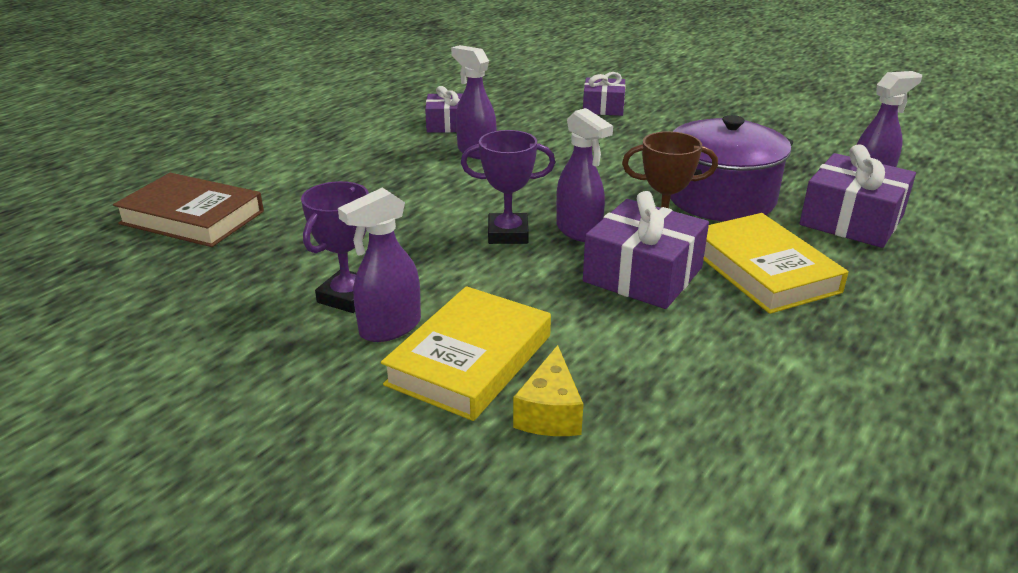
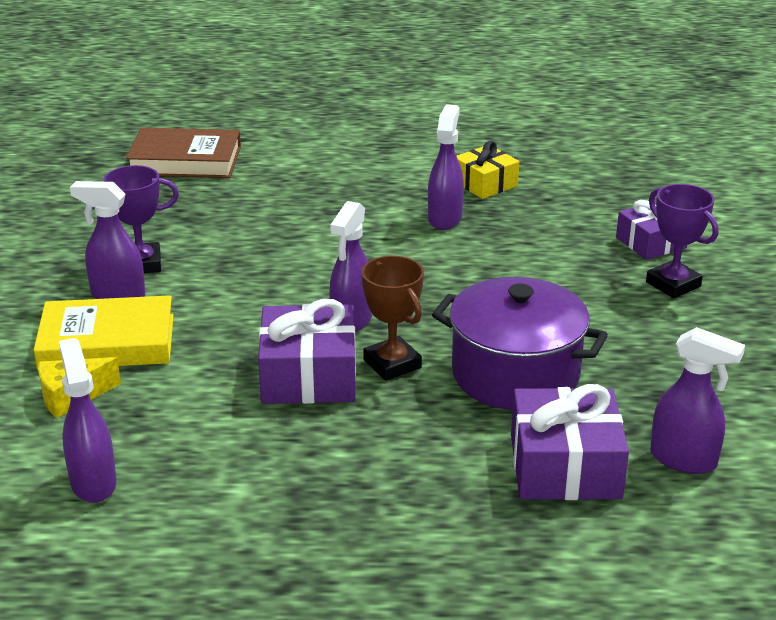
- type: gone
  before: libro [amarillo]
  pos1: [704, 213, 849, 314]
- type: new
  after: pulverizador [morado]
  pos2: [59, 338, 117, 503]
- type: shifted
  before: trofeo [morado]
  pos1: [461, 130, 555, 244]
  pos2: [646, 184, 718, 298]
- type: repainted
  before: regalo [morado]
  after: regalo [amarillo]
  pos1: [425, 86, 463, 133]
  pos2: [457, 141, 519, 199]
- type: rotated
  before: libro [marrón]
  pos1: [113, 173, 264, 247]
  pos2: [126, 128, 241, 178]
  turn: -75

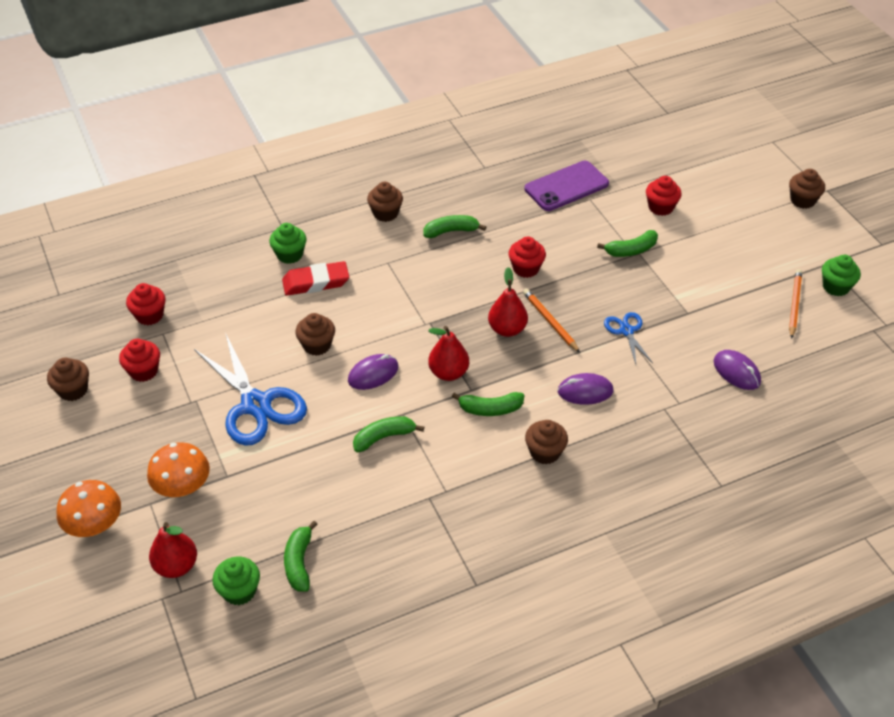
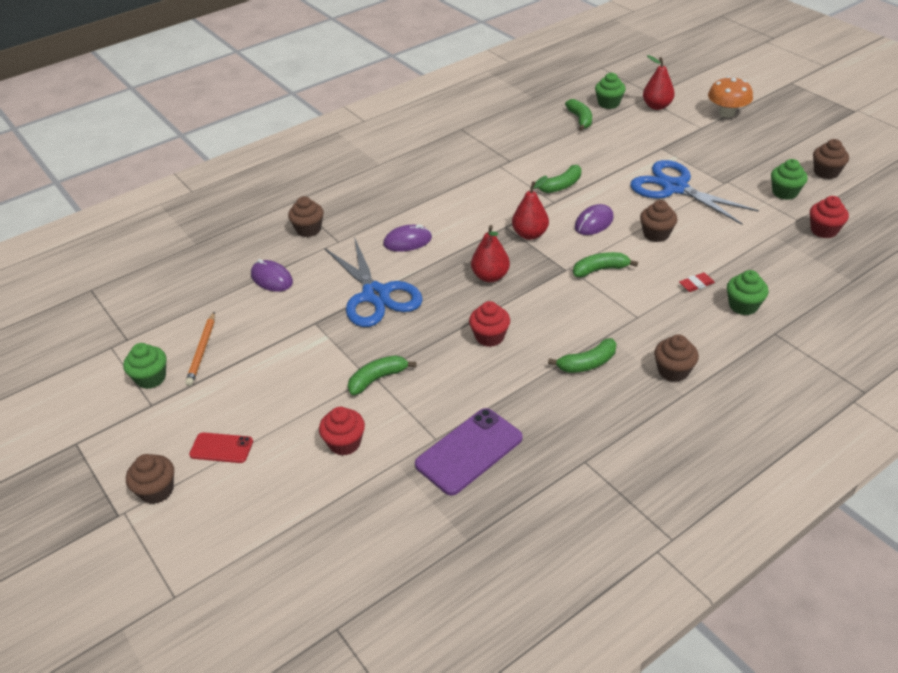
- type: gone
  before: seta [naranja]
  pos1: [147, 442, 210, 497]
- type: gone
  before: lápiz [naranja]
  pos1: [523, 289, 580, 353]
- type: new
  after: móvil [rojo]
  pos2: [189, 432, 253, 463]
- type: shifted
  before: plátano [verde]
  pos1: [452, 392, 524, 416]
  pos2: [573, 252, 638, 278]
- type: shifted
  before: magdalena [marrón]
  pos1: [525, 420, 568, 465]
  pos2: [288, 196, 324, 237]
- type: repainted
  before: magdalena [rojo]
  after: magdalena [verde]
  pos1: [119, 339, 160, 382]
  pos2: [771, 159, 808, 200]
- type: scaled
  before: goma de borrar [rojo]
  pos1: [282, 261, 349, 296]
  pos2: [679, 273, 715, 292]
  scale: 0.53
- type: scaled
  before: tijeras [azul]
  pos1: [604, 312, 653, 364]
  pos2: [325, 237, 423, 327]
  scale: 1.99

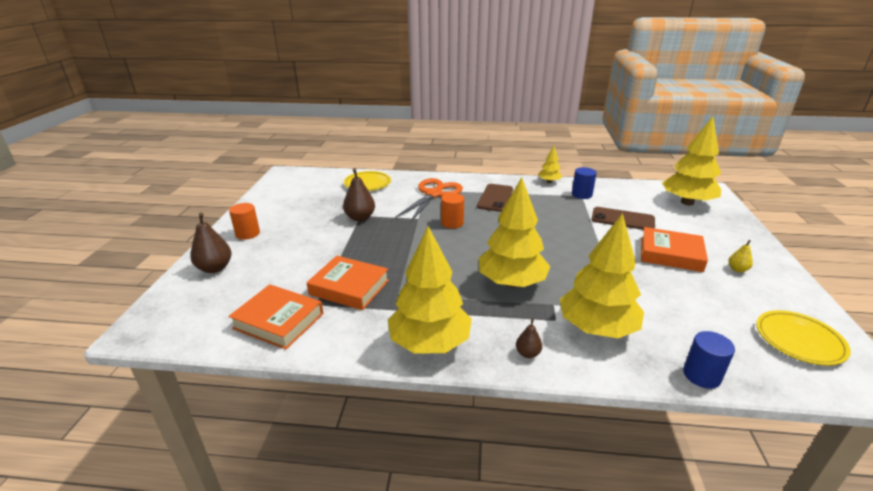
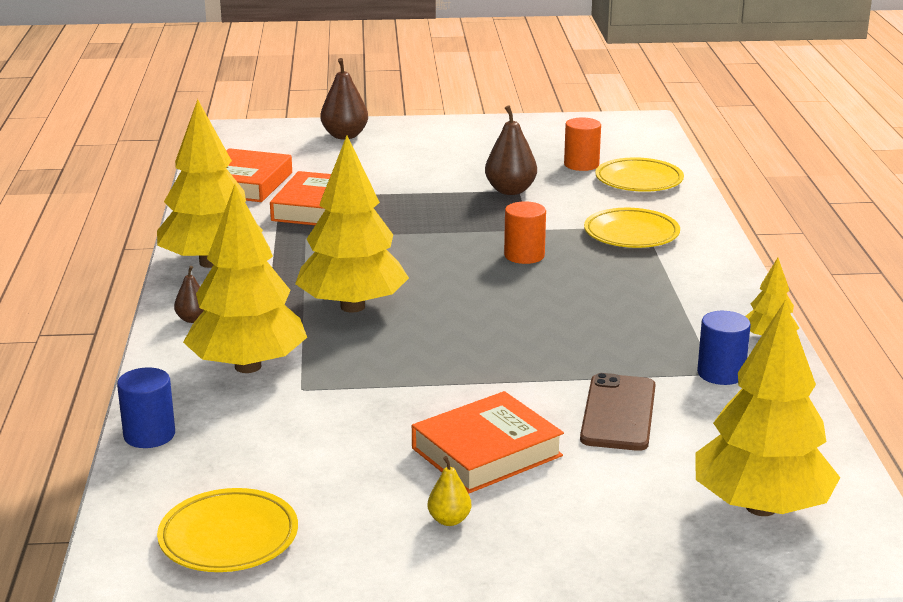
- type: gone
  before: móvil [marrón]
  pos1: [477, 184, 513, 212]
- type: shifted
  before: cilindro [naranja]
  pos1: [229, 203, 260, 240]
  pos2: [564, 117, 601, 171]
- type: swapped
  before: tijeras [naranja]
  after: plato [amarillo]
  pos1: [395, 178, 463, 222]
  pos2: [584, 208, 680, 248]
- type: rotated
  before: libro [naranja]
  pos1: [641, 227, 708, 272]
  pos2: [412, 391, 564, 494]
  turn: 45

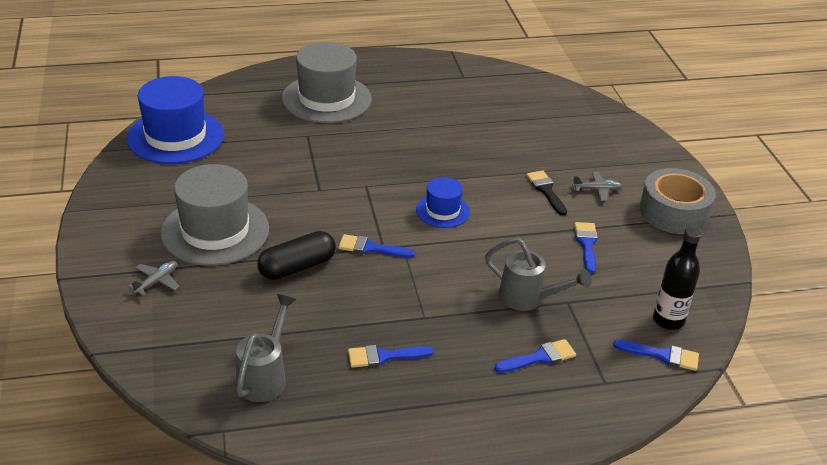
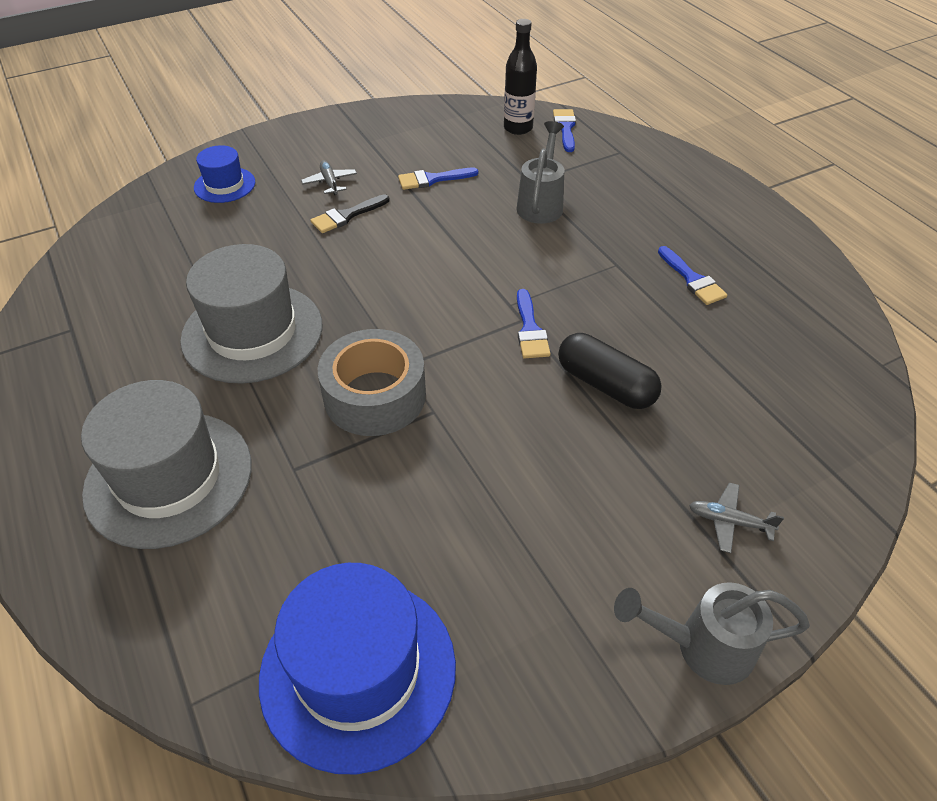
- type: gone
  before: pincel [azul]
  pos1: [495, 339, 576, 373]
- type: shifted
  before: sombrero [gris]
  pos1: [160, 164, 269, 266]
  pos2: [180, 244, 322, 384]
- type: shifted
  before: regadera [gris]
  pos1: [236, 294, 297, 402]
  pos2: [614, 582, 810, 685]
- type: shifted
  before: sombrero [azul]
  pos1: [416, 177, 470, 228]
  pos2: [194, 145, 255, 203]
- type: shifted
  before: cinta adhesiva [gris]
  pos1: [640, 168, 716, 234]
  pos2: [318, 329, 426, 436]

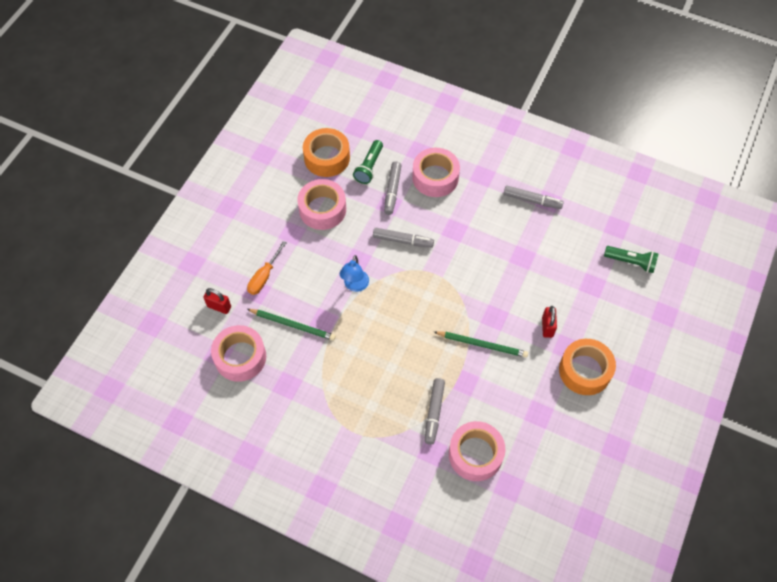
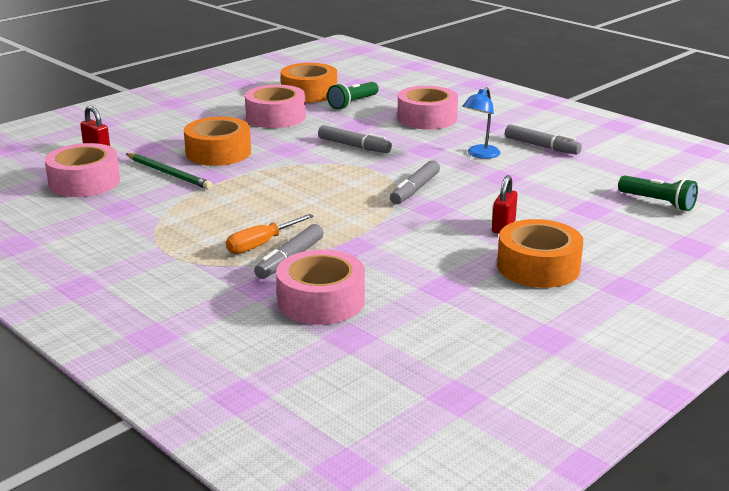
- type: gone
  before: lápiz [verde]
  pos1: [434, 331, 528, 358]
- type: new
  after: cinta adhesiva [naranja]
  pos2: [184, 117, 251, 166]
- type: shifted
  before: destornillador [naranja]
  pos1: [247, 241, 286, 295]
  pos2: [226, 214, 314, 254]
- type: shifted
  before: lámpara [azul]
  pos1: [340, 255, 369, 292]
  pos2: [463, 87, 501, 159]
- type: shifted
  before: rotulador [gris]
  pos1: [384, 161, 402, 215]
  pos2: [390, 160, 440, 204]

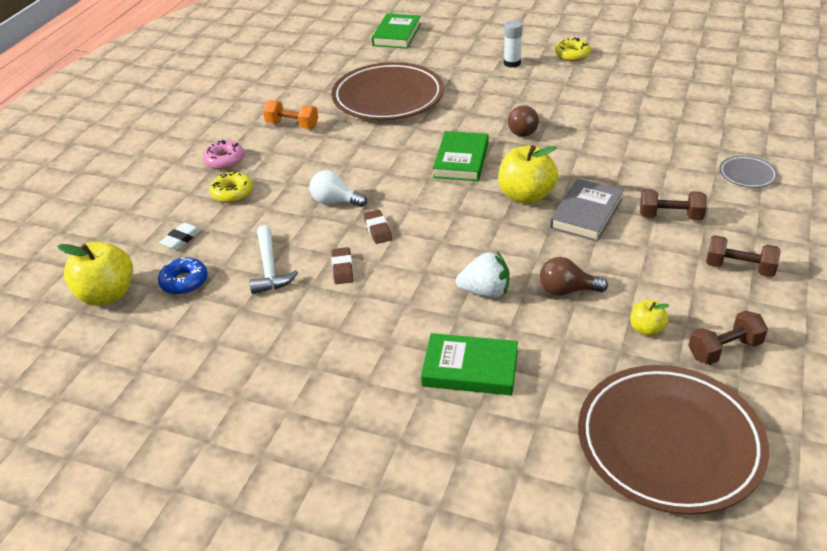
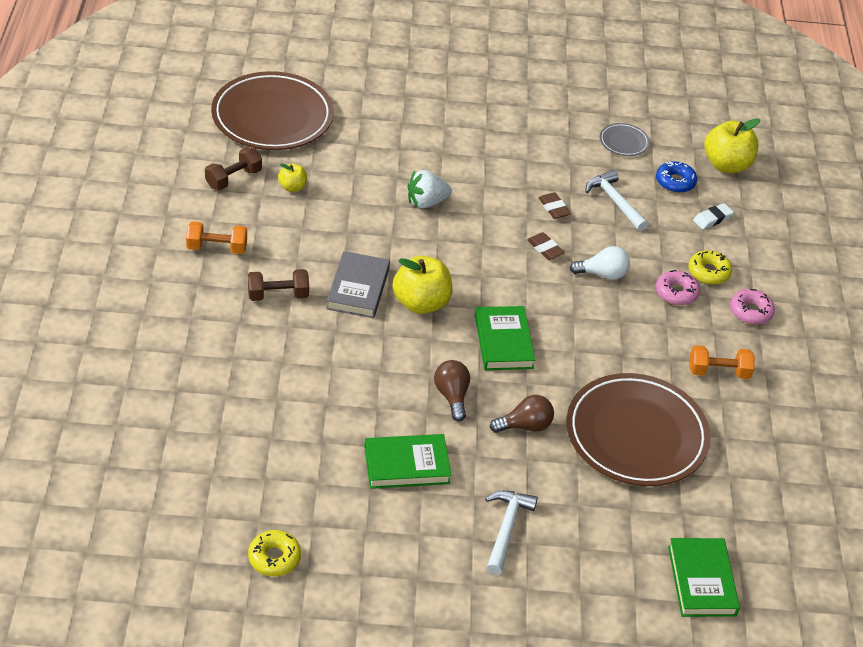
- type: new
  after: rosquilla [rosa]
  pos2: [656, 270, 700, 305]
- type: shifted
  before: libro [verde]
  pos1: [421, 333, 518, 395]
  pos2: [364, 434, 451, 489]
- type: shifted
  before: bombilla [marrón]
  pos1: [540, 257, 608, 296]
  pos2: [490, 395, 554, 433]
- type: shifted
  before: rosquilla [amarillo]
  pos1: [555, 37, 591, 61]
  pos2: [248, 530, 301, 576]
- type: shifted
  before: plato [gris]
  pos1: [719, 156, 778, 188]
  pos2: [600, 123, 650, 156]
- type: swapped
  before: barra de pegamento [blanco]
  after: martillo [blanco]
  pos1: [504, 20, 522, 68]
  pos2: [485, 491, 538, 575]
- type: repainted
  before: mancuerna [marrón]
  after: mancuerna [naranja]
  pos1: [706, 235, 781, 277]
  pos2: [186, 221, 247, 254]
- type: rotated
  before: goma de borrar [blanco]
  pos1: [159, 222, 202, 250]
  pos2: [693, 203, 734, 229]
  turn: 45

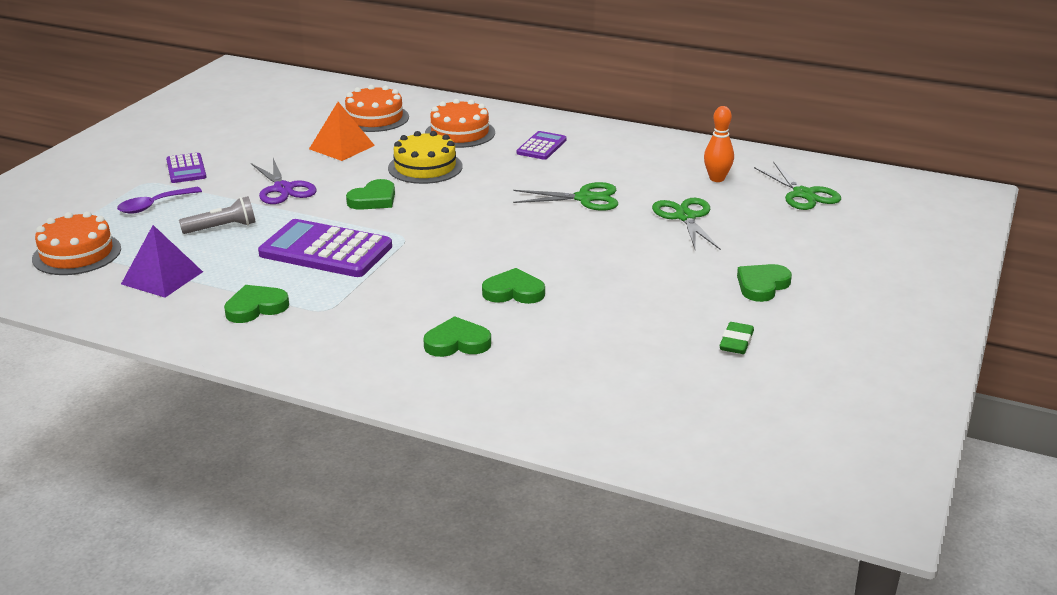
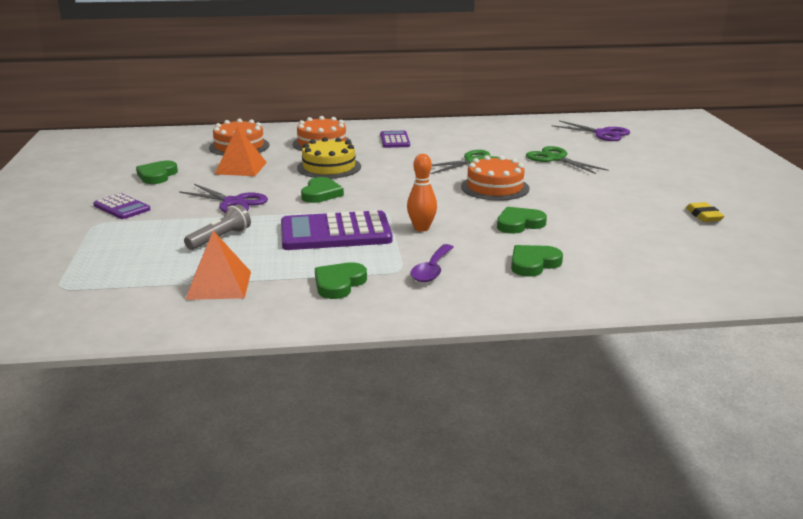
- type: shifted
  before: tarta [naranja]
  pos1: [32, 211, 121, 275]
  pos2: [461, 155, 529, 201]
- type: shifted
  before: cuchara [morado]
  pos1: [117, 187, 202, 214]
  pos2: [411, 244, 454, 282]
- type: shifted
  before: bolo [naranja]
  pos1: [704, 106, 734, 182]
  pos2: [407, 154, 437, 232]
- type: shifted
  before: corazón [verde]
  pos1: [737, 264, 792, 302]
  pos2: [136, 161, 178, 184]
- type: repainted
  before: pirámide [morado]
  after: pirámide [naranja]
  pos1: [121, 225, 203, 297]
  pos2: [185, 231, 251, 300]
- type: repainted
  before: goma de borrar [verde]
  after: goma de borrar [amarillo]
  pos1: [719, 322, 754, 354]
  pos2: [686, 202, 725, 222]
- type: repainted
  before: tijeras [verde]
  after: tijeras [morado]
  pos1: [754, 162, 841, 210]
  pos2: [551, 120, 630, 141]

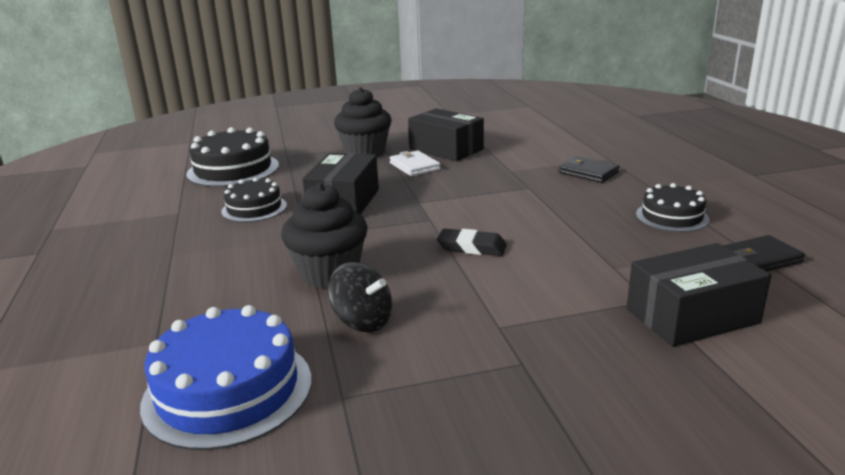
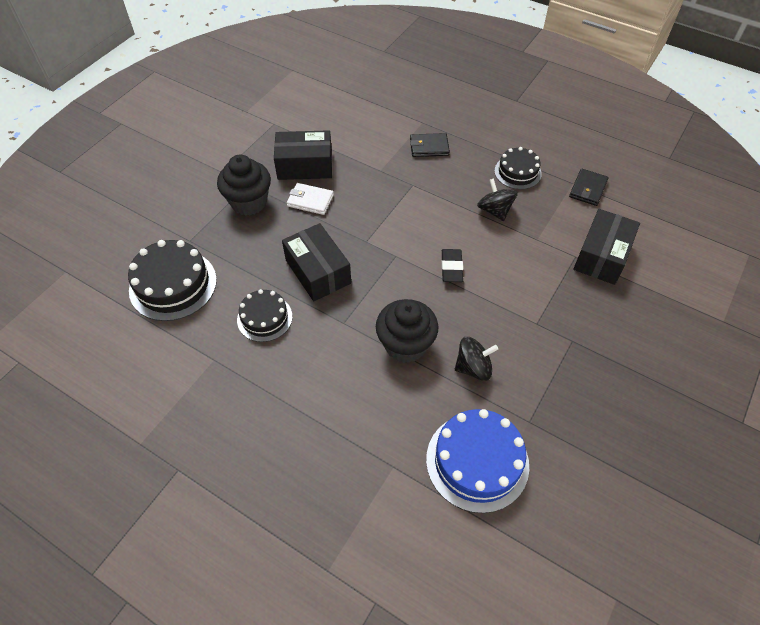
- type: new
  after: peonza [negro]
  pos2: [477, 178, 518, 221]
- type: rotated
  before: goma de borrar [negro]
  pos1: [437, 228, 507, 256]
  pos2: [441, 249, 463, 282]
  turn: -60

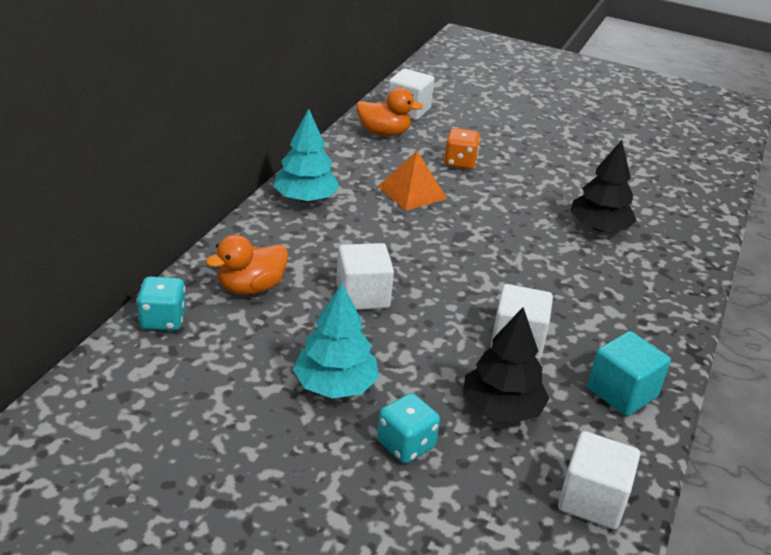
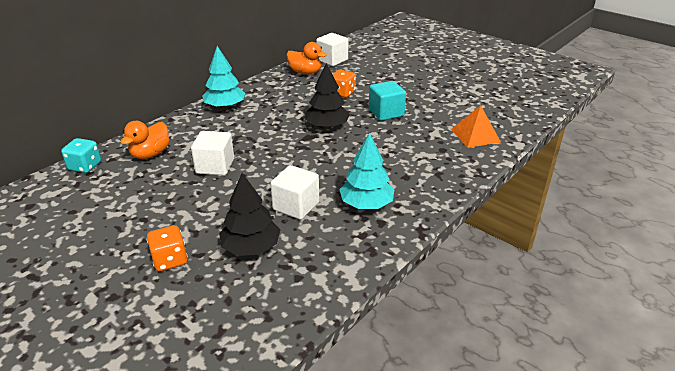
- type: gone
  before: cubo [blanco]
  pos1: [558, 431, 640, 529]
- type: shifted
  before: árbol [turquesa]
  pos1: [293, 283, 379, 399]
  pos2: [339, 133, 395, 209]
- type: shifted
  before: pirámide [naranja]
  pos1: [378, 151, 447, 211]
  pos2: [451, 105, 501, 148]
- type: shifted
  before: árbol [negro]
  pos1: [570, 140, 637, 232]
  pos2: [305, 63, 350, 129]
- type: shifted
  before: cubo [turquesa]
  pos1: [587, 331, 671, 416]
  pos2: [369, 81, 406, 121]
- type: repainted
  before: dado [turquesa]
  after: dado [naranja]
  pos1: [377, 393, 440, 463]
  pos2: [147, 225, 188, 271]
- type: rotated
  before: pato [naranja]
  pos1: [206, 234, 288, 295]
  pos2: [121, 121, 170, 159]
  turn: -45

